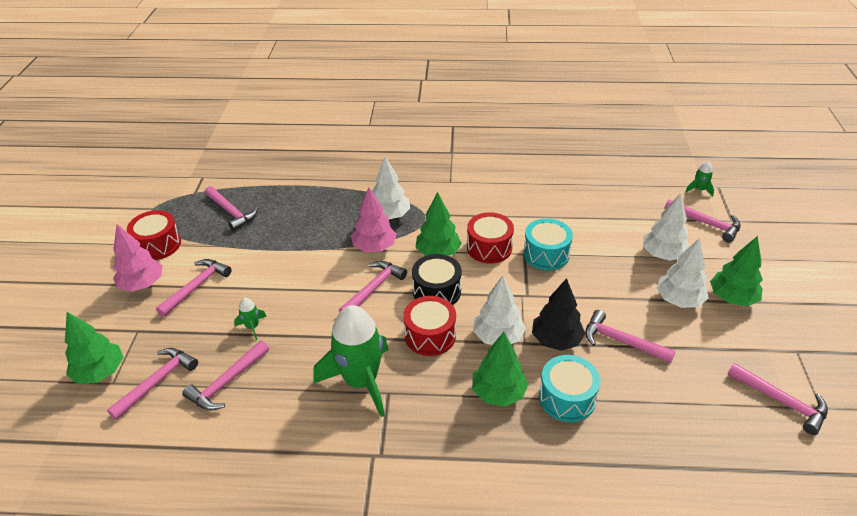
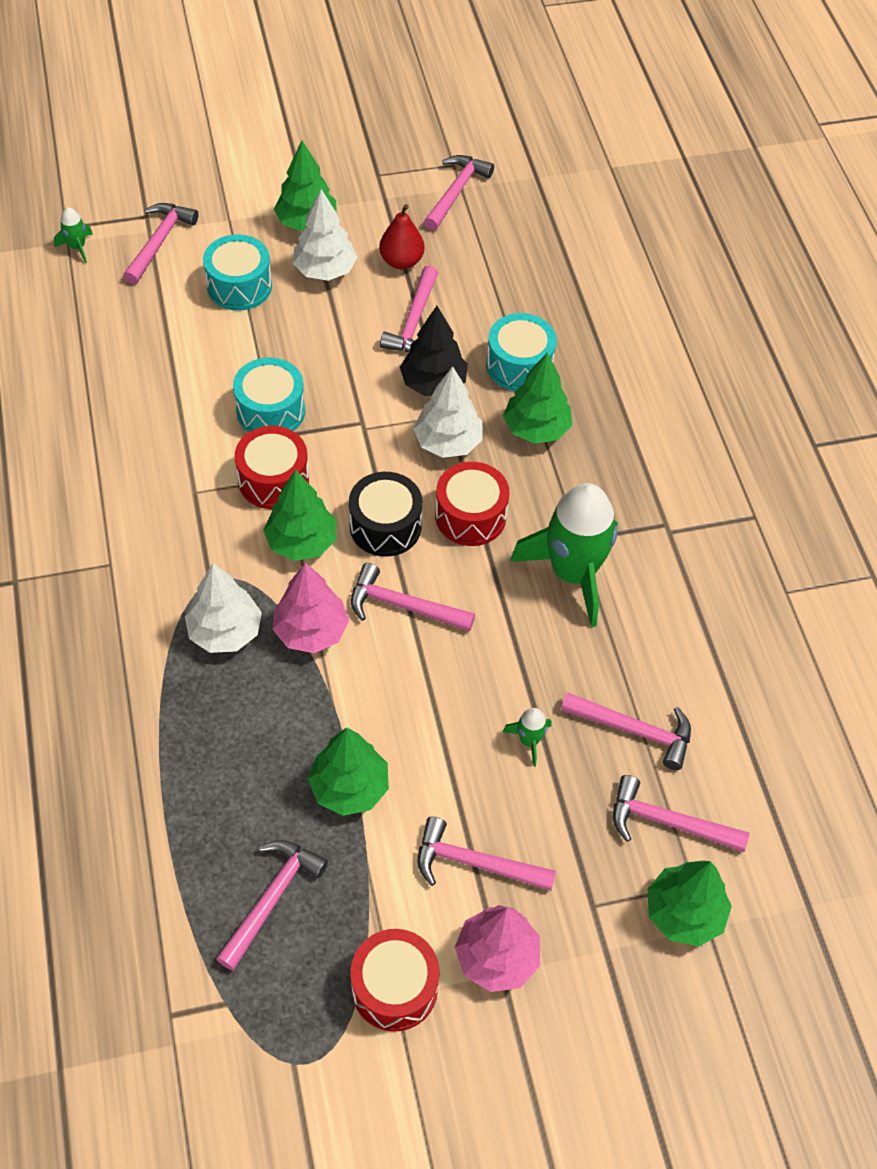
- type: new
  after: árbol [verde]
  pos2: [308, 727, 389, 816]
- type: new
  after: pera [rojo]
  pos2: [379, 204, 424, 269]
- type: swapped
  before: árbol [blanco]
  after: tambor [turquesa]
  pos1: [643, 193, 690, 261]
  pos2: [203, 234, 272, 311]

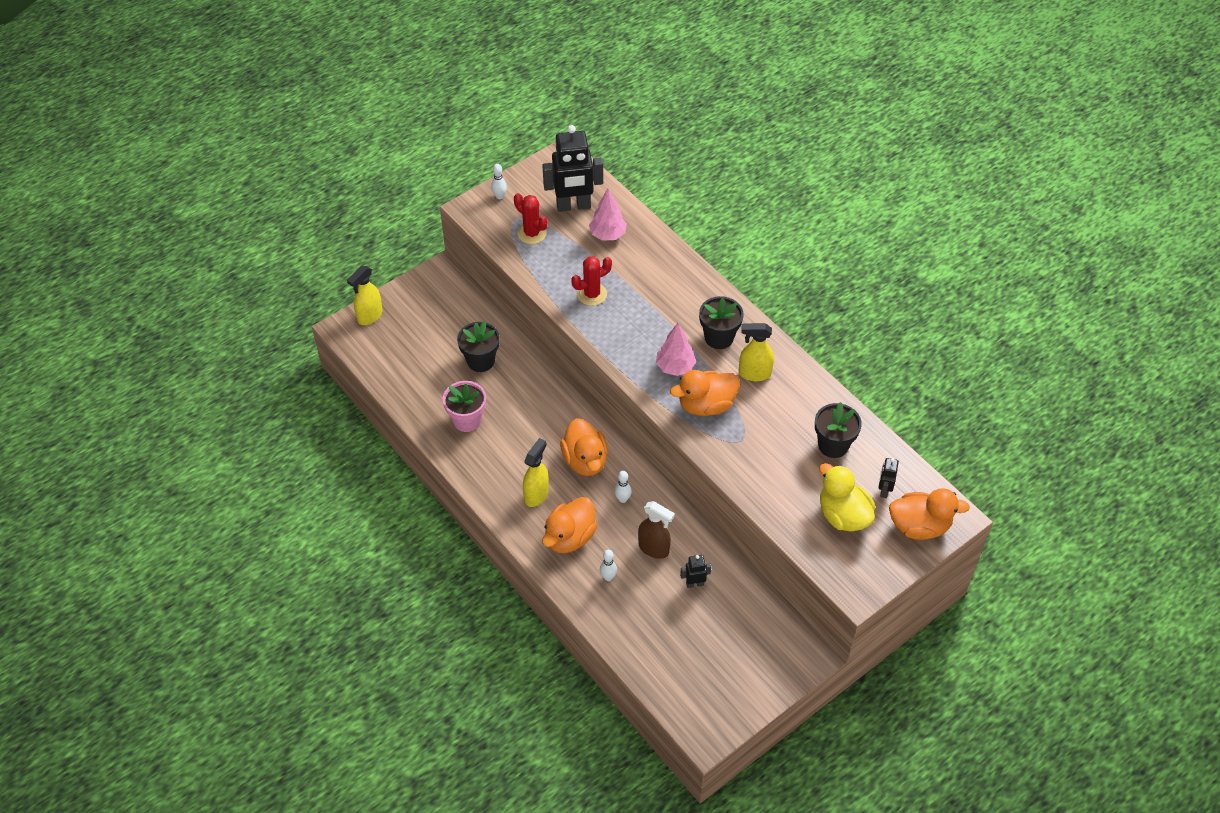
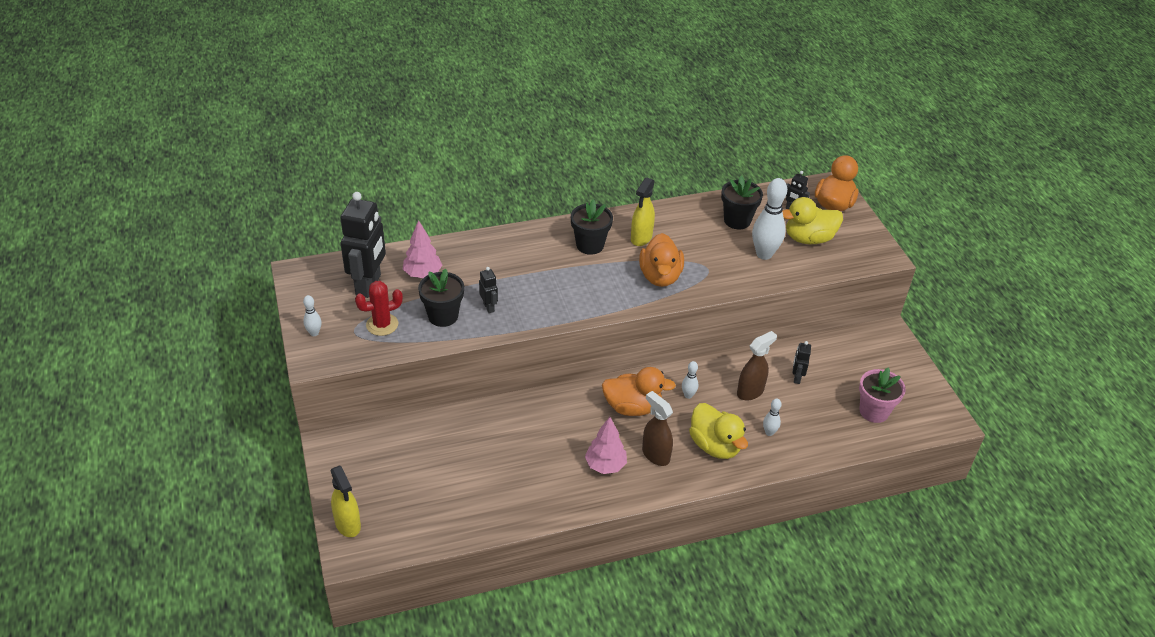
- type: new
  after: bolo [blanco]
  pos2: [752, 178, 787, 260]
- type: shifted
  before: maceta [rosa]
  pos1: [443, 381, 486, 432]
  pos2: [859, 368, 906, 423]
- type: shifted
  before: maceta [negro]
  pos1: [457, 321, 500, 372]
  pos2: [418, 268, 464, 327]
- type: shifted
  before: árbol [rosa]
  pos1: [656, 323, 696, 376]
  pos2: [585, 417, 627, 474]
- type: swapped
  before: cactus [rojo]
  after: robot [negro]
  pos1: [571, 256, 612, 306]
  pos2: [479, 267, 498, 313]
- type: repainted
  before: pulverizador [amarillo]
  after: pulverizador [marrón]
  pos1: [523, 438, 549, 507]
  pos2: [642, 391, 673, 466]
- type: repainted
  before: pato [naranja]
  after: pato [amarillo]
  pos1: [542, 497, 597, 553]
  pos2: [689, 403, 748, 459]

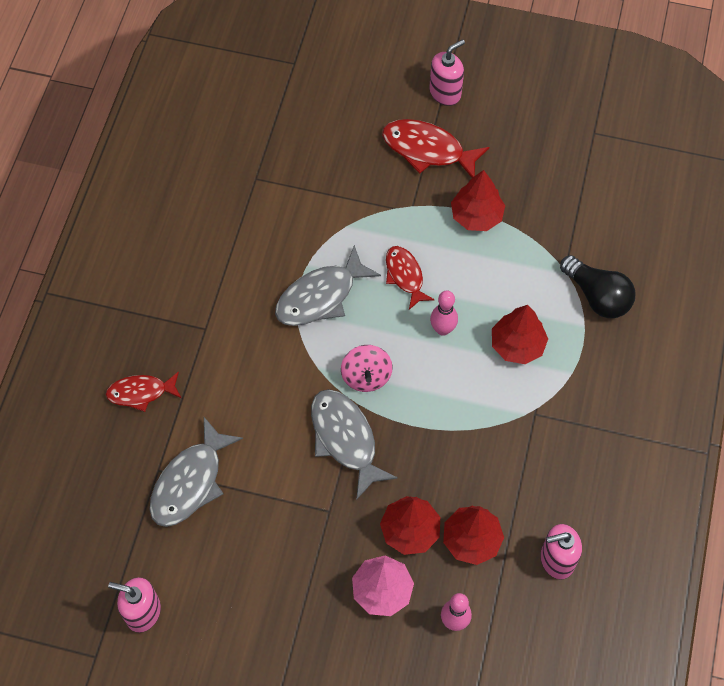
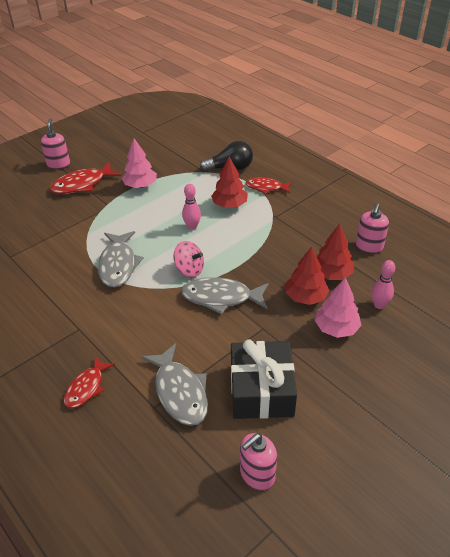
- type: new
  after: regalo [negro]
  pos2: [231, 340, 297, 419]
- type: shifted
  before: pez [rojo]
  pos1: [386, 246, 435, 310]
  pos2: [245, 177, 292, 194]
- type: repainted
  before: árbol [rojo]
  after: árbol [rosa]
  pos1: [451, 170, 505, 231]
  pos2: [122, 138, 157, 188]

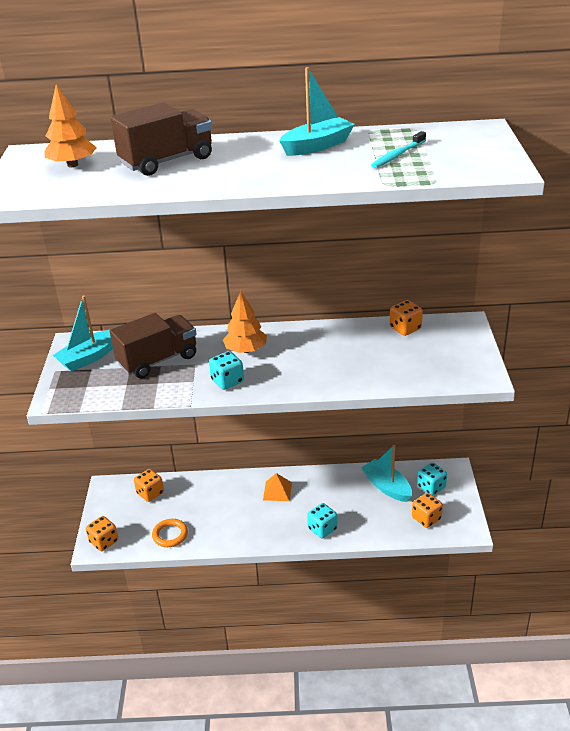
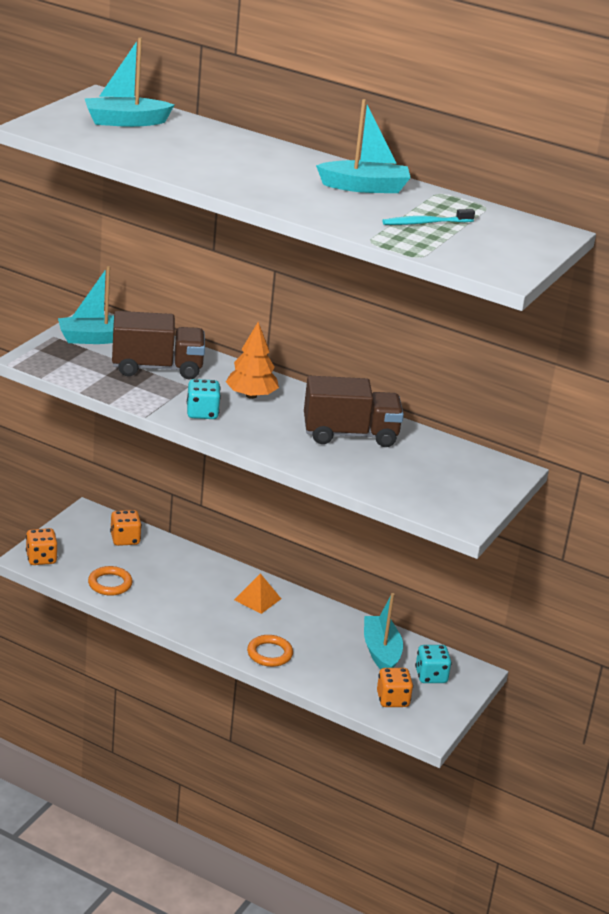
- type: gone
  before: dado [naranja]
  pos1: [390, 300, 423, 336]
- type: shifted
  before: camión [marrón]
  pos1: [110, 102, 212, 176]
  pos2: [304, 376, 404, 447]
- type: swapped
  before: árbol [naranja]
  after: barco [turquesa]
  pos1: [44, 84, 97, 167]
  pos2: [84, 37, 174, 127]
- type: swapped
  before: dado [turquesa]
  after: anillo [naranja]
  pos1: [307, 503, 338, 538]
  pos2: [247, 635, 293, 667]

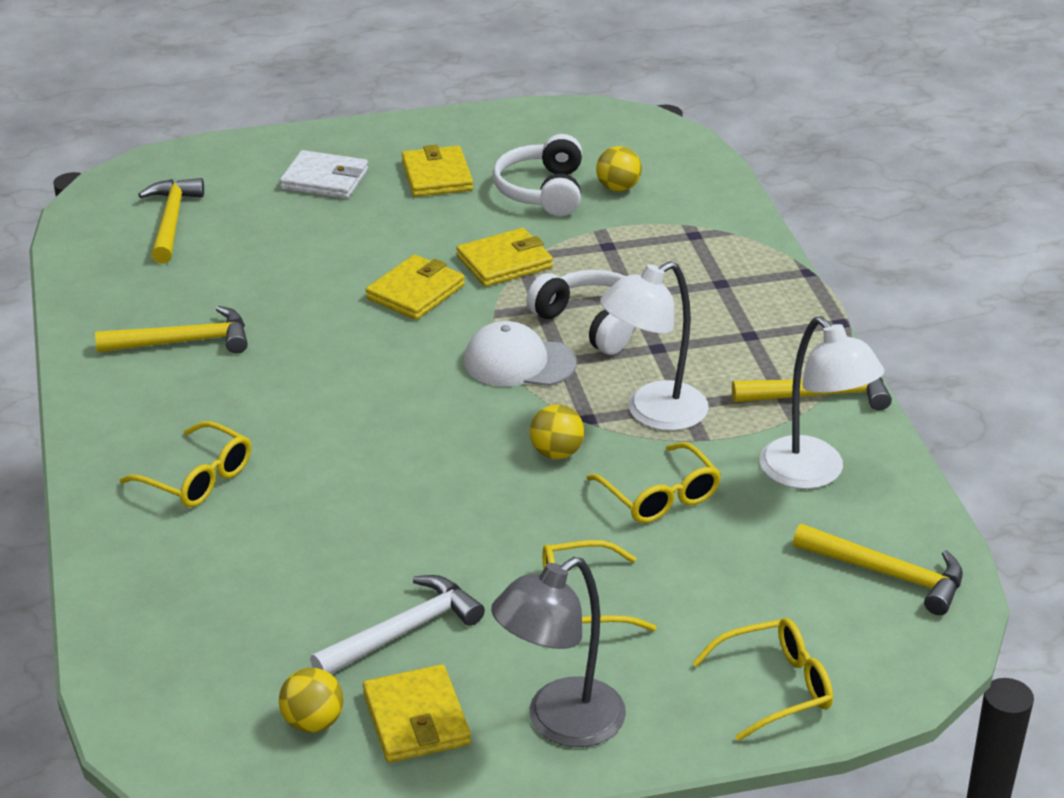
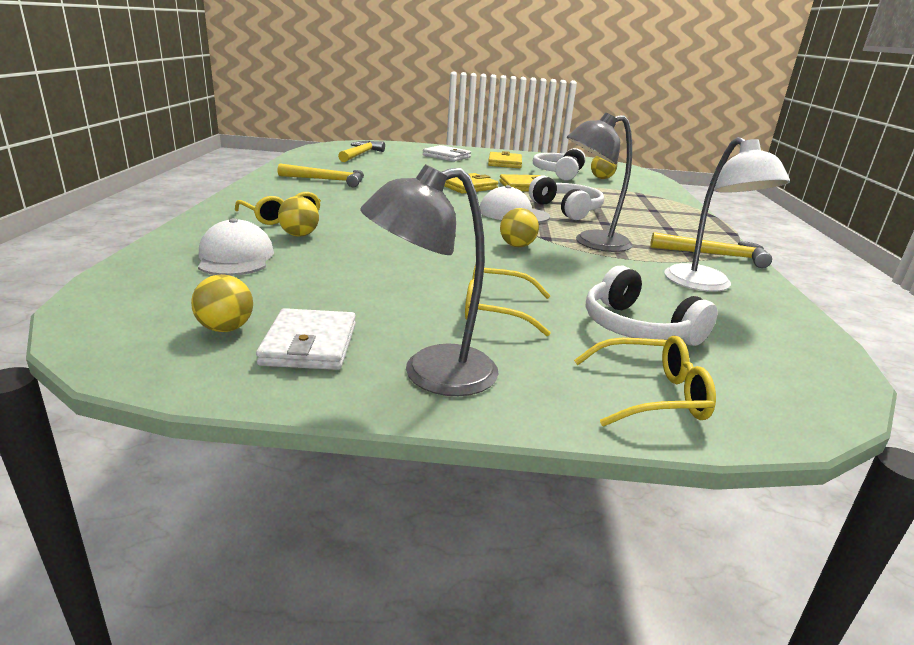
- type: gone
  before: martillo [blanco]
  pos1: [310, 575, 485, 674]
- type: gone
  before: gafas [amarillo]
  pos1: [587, 442, 721, 523]
- type: gone
  before: martillo [amarillo]
  pos1: [793, 524, 963, 615]
- type: new
  after: gorra [blanco]
  pos2: [198, 218, 274, 276]
- type: new
  after: pelota [amarillo]
  pos2: [278, 196, 319, 237]
- type: new
  after: auriculares [blanco]
  pos2: [586, 265, 718, 346]
- type: repainted
  before: cartera [amarillo]
  after: cartera [blanco]
  pos1: [363, 664, 471, 763]
  pos2: [256, 308, 356, 370]
- type: repainted
  before: lámpara [blanco]
  after: lámpara [gris]
  pos1: [600, 261, 709, 431]
  pos2: [567, 113, 632, 252]

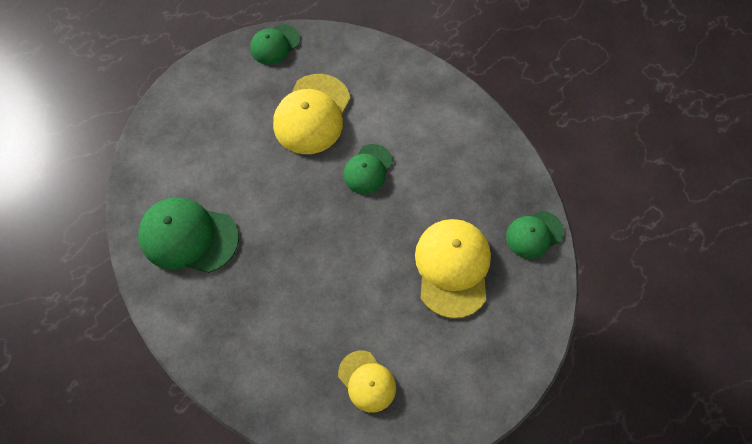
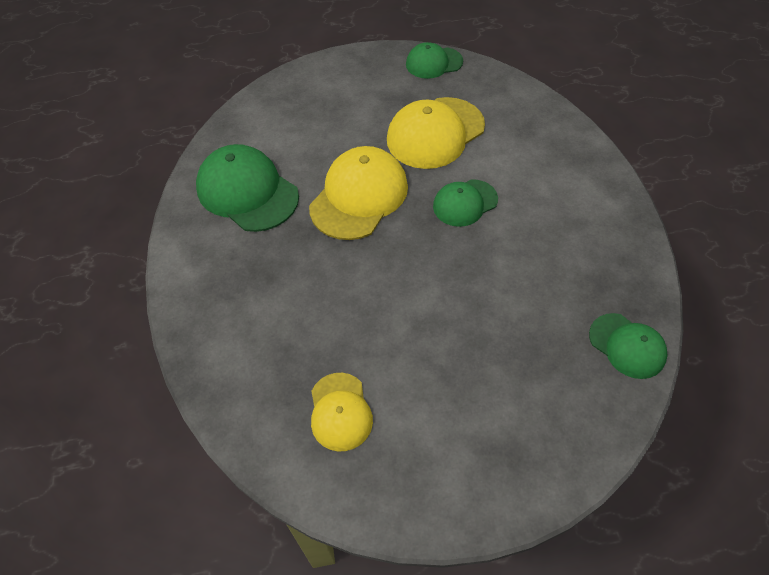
- type: shifted
  before: gorra [amarillo]
  pos1: [415, 219, 491, 319]
  pos2: [309, 146, 408, 240]
- type: rotated
  before: gorra [verde]
  pos1: [506, 211, 564, 259]
  pos2: [589, 313, 668, 379]
  turn: -135

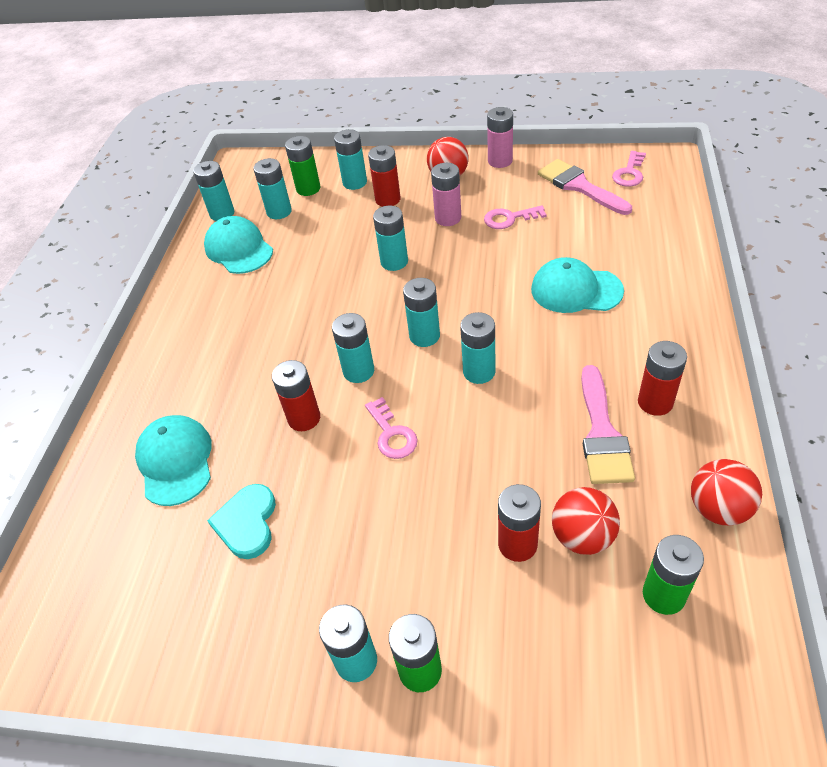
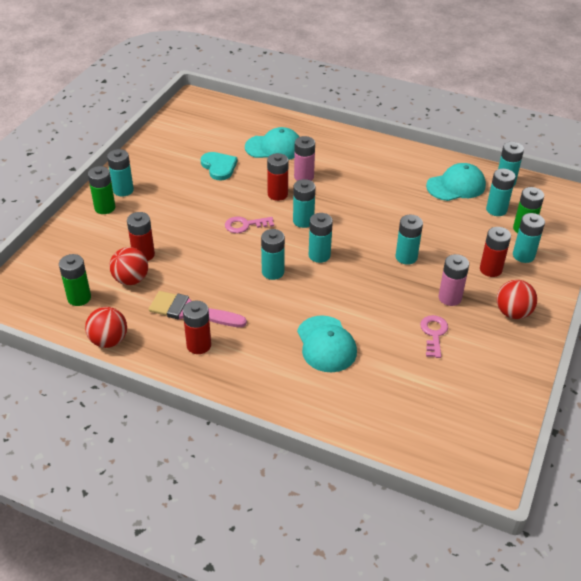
- type: gone
  before: pincel [rosa]
  pos1: [538, 159, 632, 215]
- type: gone
  before: llave [rosa]
  pos1: [612, 151, 646, 187]
- type: shifted
  before: pila [rosa]
  pos1: [487, 107, 513, 168]
  pos2: [294, 136, 315, 181]
- type: rotated
  before: corazón [turquesa]
  pos1: [207, 484, 276, 559]
  pos2: [201, 152, 237, 180]
  turn: 45
- type: rotated
  before: gorra [turquesa]
  pos1: [531, 257, 624, 313]
  pos2: [297, 315, 357, 372]
  turn: 135

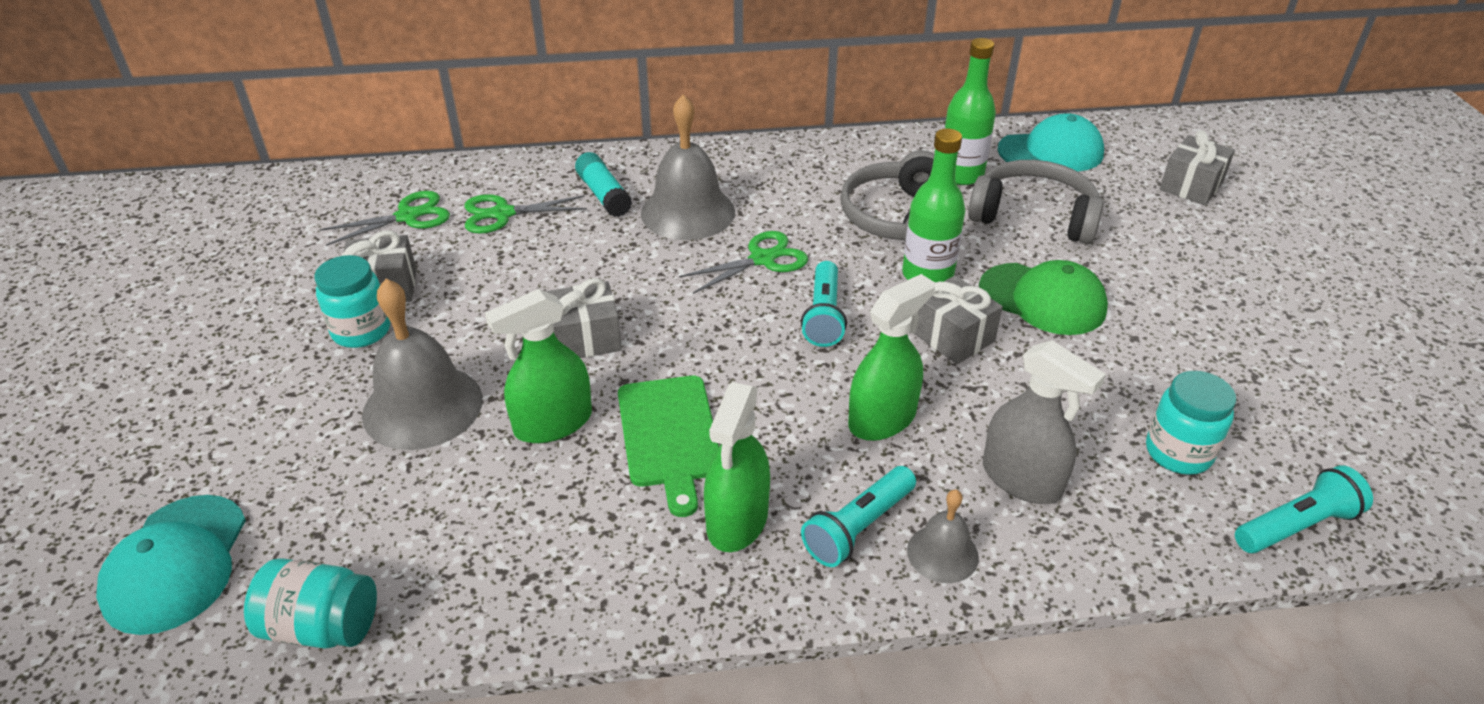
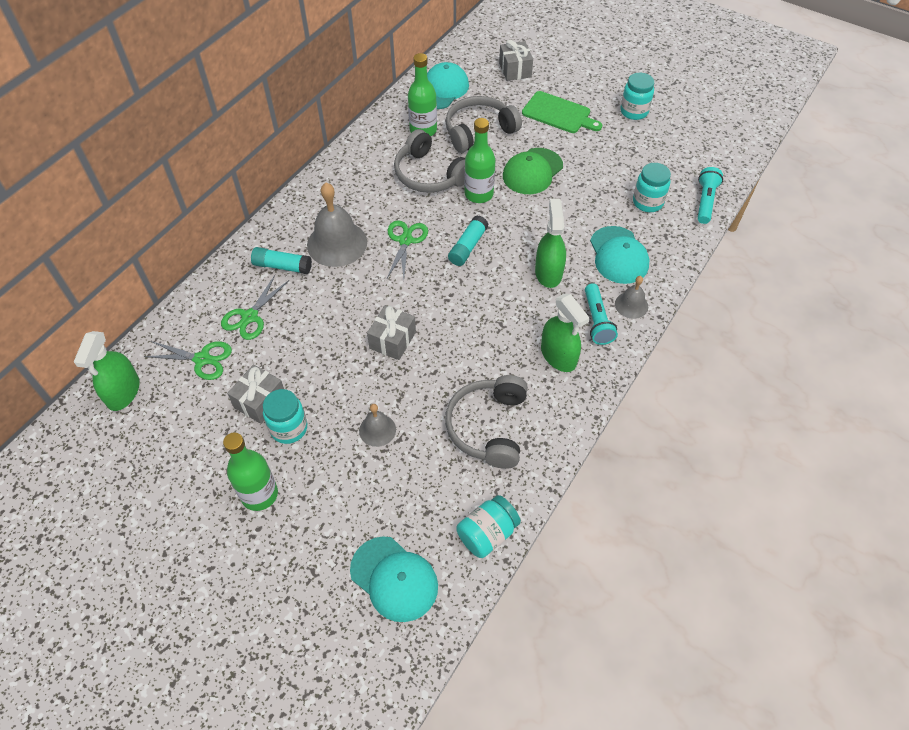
- type: gone
  before: regalo [gris]
  pos1: [914, 276, 1003, 364]
- type: new
  after: botella [verde]
  pos2: [223, 432, 278, 511]
- type: new
  after: auriculares [gris]
  pos2: [445, 375, 528, 469]
- type: new
  after: tarro [turquesa]
  pos2: [620, 73, 654, 120]
- type: shifted
  before: pulverizador [verde]
  pos1: [485, 289, 592, 443]
  pos2: [74, 331, 140, 411]
- type: shifted
  before: tabla de cortar [verde]
  pos1: [618, 376, 719, 517]
  pos2: [522, 91, 602, 133]
- type: swapped
  before: lámpara de mano [turquesa]
  after: barra de pegamento [turquesa]
  pos1: [801, 261, 847, 347]
  pos2: [448, 215, 488, 266]
- type: swapped
  before: pulverizador [gris]
  after: gorra [turquesa]
  pos1: [983, 340, 1106, 504]
  pos2: [590, 226, 649, 284]
- type: rotated
  before: tijeras [verde]
  pos1: [319, 191, 450, 246]
  pos2: [144, 341, 232, 380]
  turn: 90
- type: rotated
  before: gorra [verde]
  pos1: [979, 260, 1108, 335]
  pos2: [503, 148, 563, 194]
  turn: 150
- type: scaled
  before: campana [gris]
  pos1: [362, 279, 483, 450]
  pos2: [359, 404, 396, 447]
  scale: 0.53

